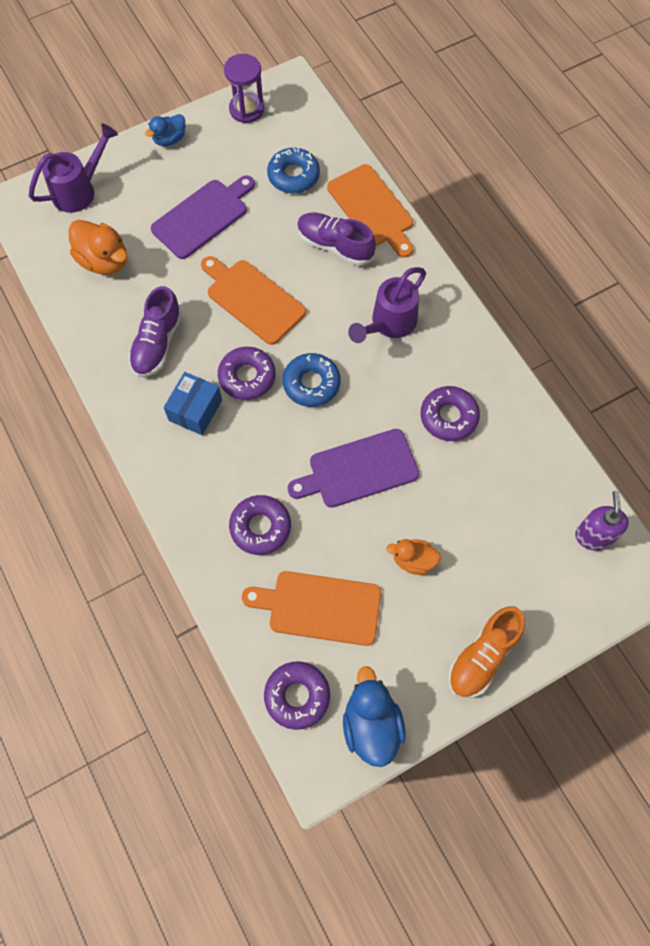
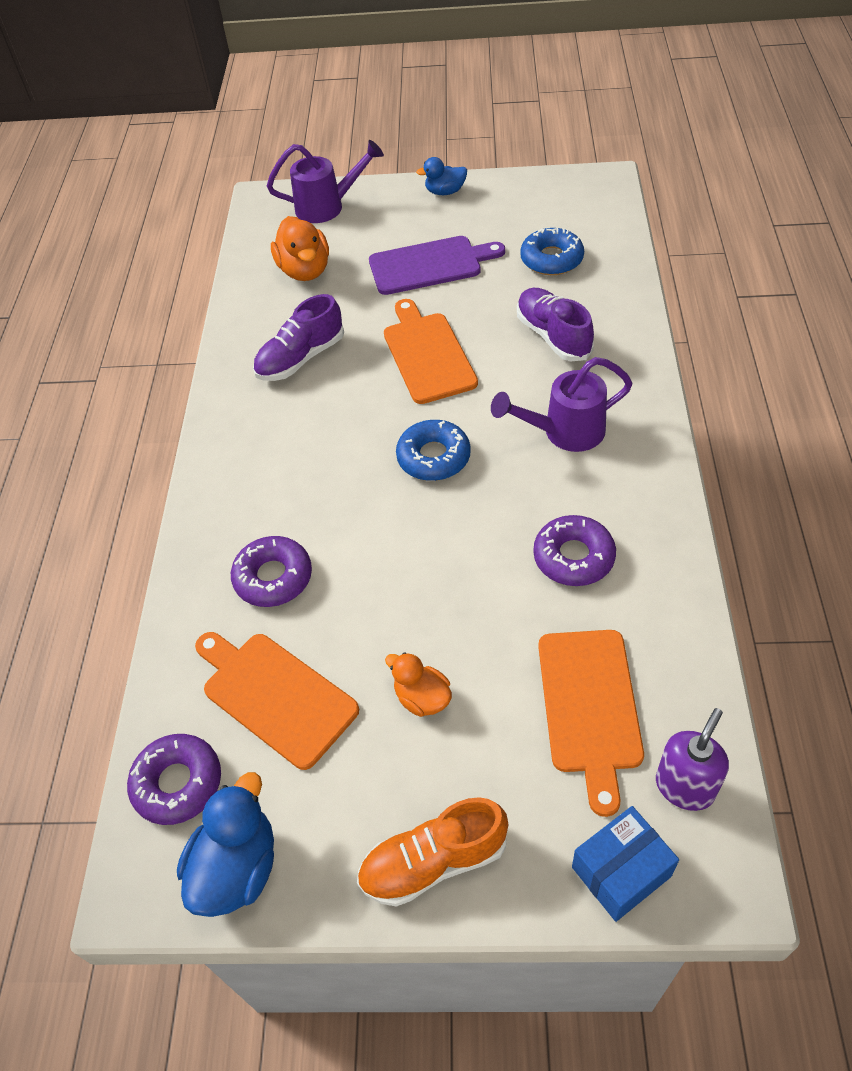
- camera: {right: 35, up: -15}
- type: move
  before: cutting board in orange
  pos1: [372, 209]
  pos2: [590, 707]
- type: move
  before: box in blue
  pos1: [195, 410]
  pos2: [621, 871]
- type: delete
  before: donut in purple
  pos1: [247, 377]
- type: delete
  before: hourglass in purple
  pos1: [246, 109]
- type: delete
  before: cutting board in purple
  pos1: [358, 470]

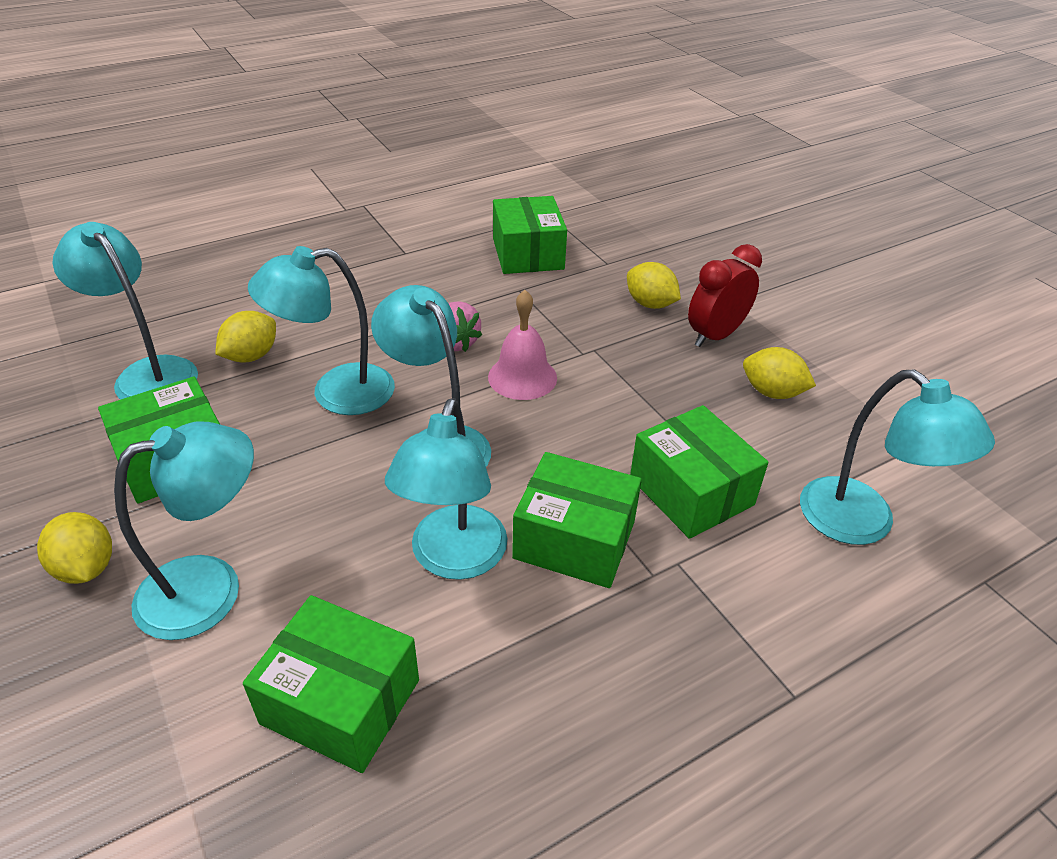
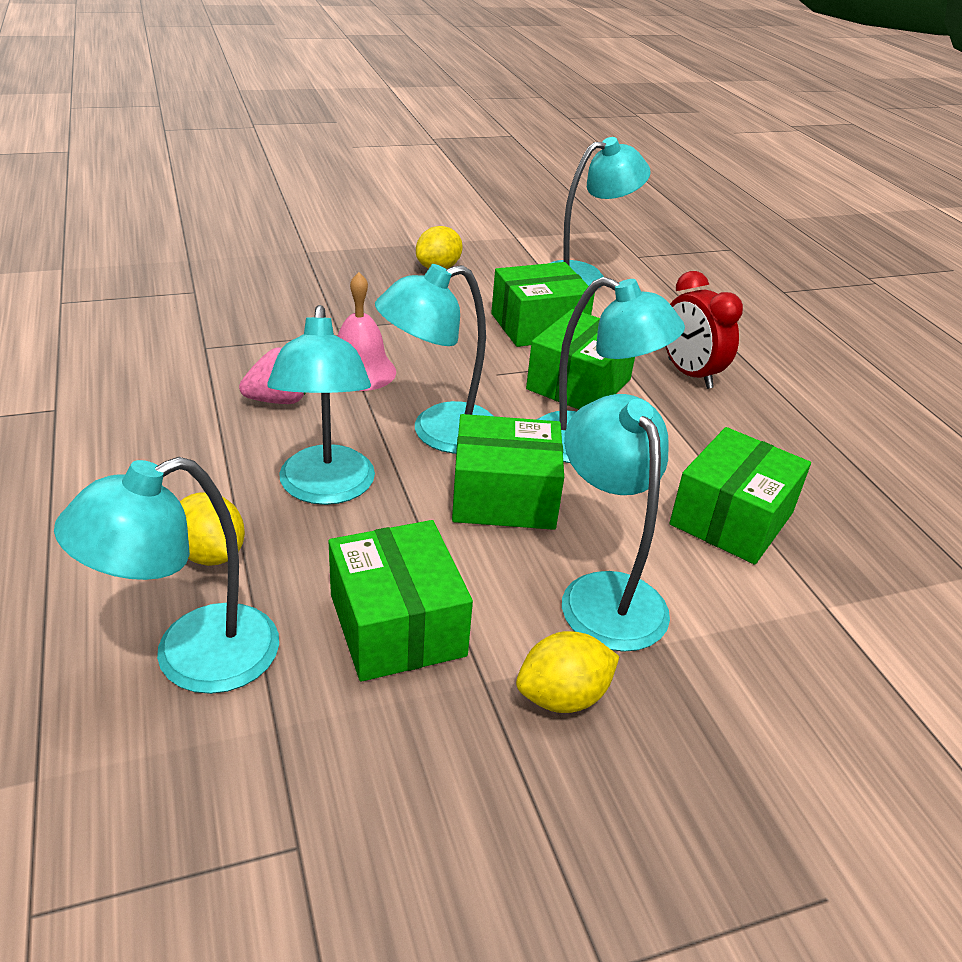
- camera: {right: -80, up: -5}
- type: move
  before: box in green
  pos1: [528, 254]
  pos2: [504, 497]
- type: move
  before: clock in red
  pos1: [715, 335]
  pos2: [689, 374]
- type: delete
  before: lemon in yellow
  pos1: [650, 304]

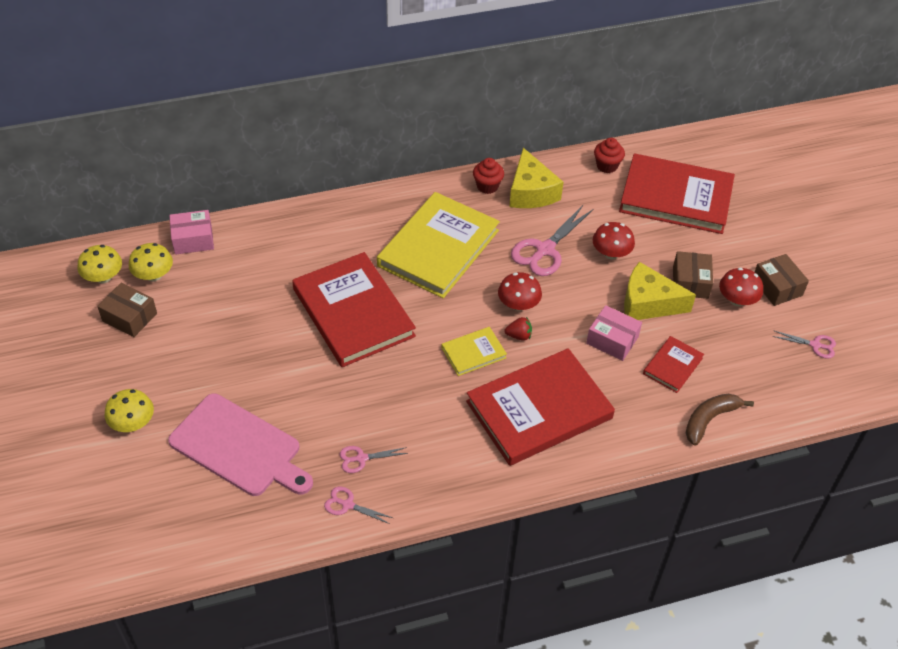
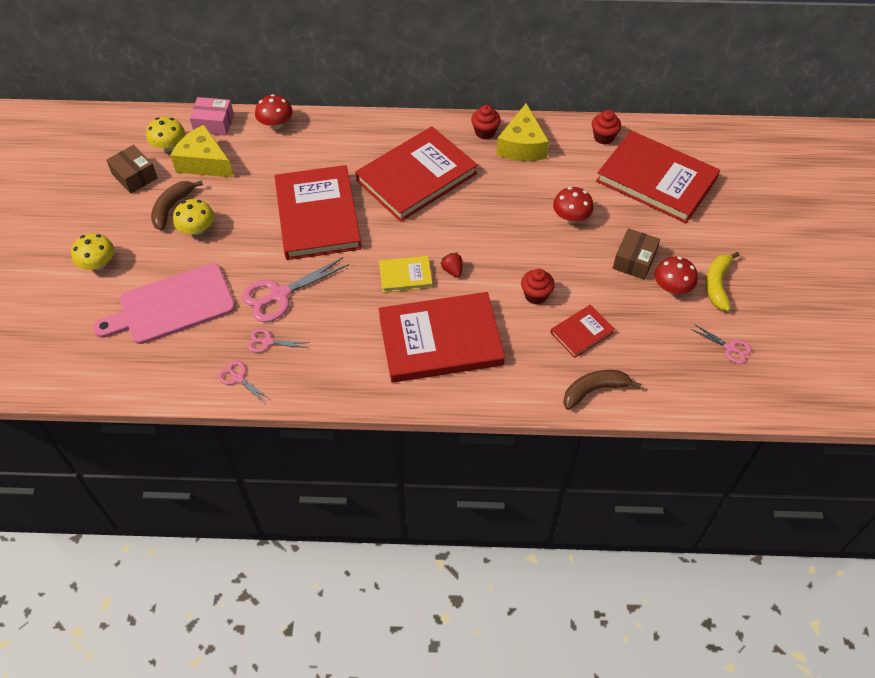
- camera: {right: 20, up: 5}
- type: rotate
  before: cutting board in pink
  pos1: [239, 447]
  pos2: [172, 306]
  turn: 105
- type: insert
  after: banana in brown
  pos2: [172, 208]
- type: move
  before: cheese in yellow
  pos1: [648, 303]
  pos2: [204, 162]
- type: move
  before: mushroom in yellow
  pos1: [103, 277]
  pos2: [197, 229]
- type: move
  before: scissors in pink
  pos1: [545, 250]
  pos2: [280, 295]
- type: move
  before: mushroom in red
  pos1: [518, 304]
  pos2: [276, 124]
- type: recolor
  before: book in yellow
  after: book in red
  pos1: [438, 248]
  pos2: [416, 177]
- type: rotate
  before: strawberry in red
  pos1: [519, 336]
  pos2: [452, 270]
  turn: -135
- type: replace
  before: box in pink
  after: cupcake in red
  pos1: [612, 340]
  pos2: [536, 295]
- type: replace
  before: box in brown
  after: banana in yellow
  pos1: [777, 287]
  pos2: [717, 285]

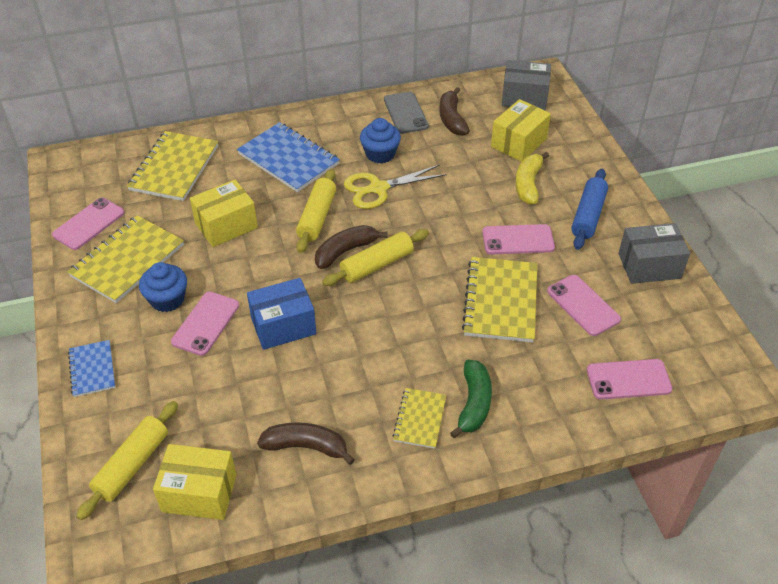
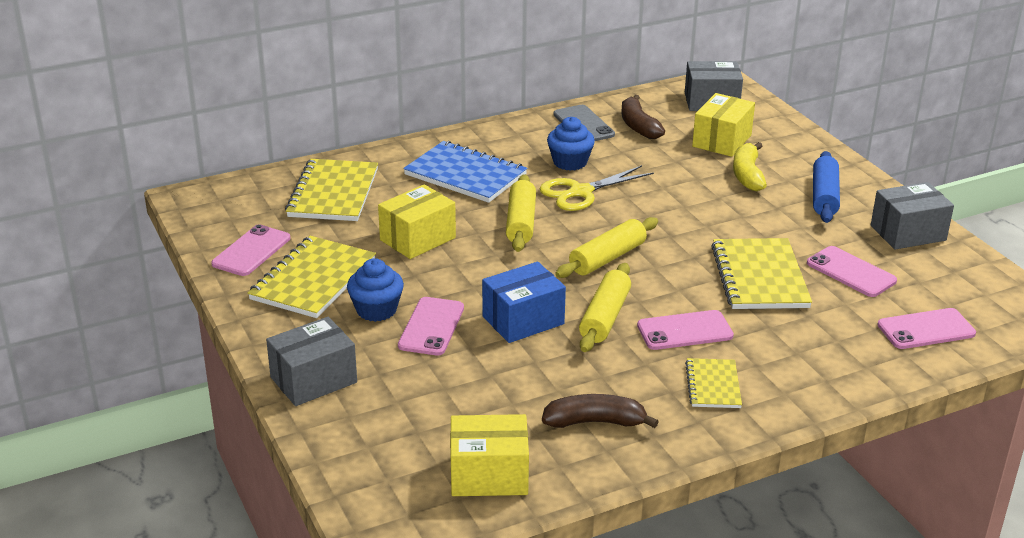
- camera: {right: -10, up: -15}
- type: replace
  before: notebook in blue
  after: box in grey
  pos1: [92, 369]
  pos2: [313, 380]
- type: move
  before: rolling pin in yellow
  pos1: [132, 465]
  pos2: [605, 317]
- type: move
  before: phone in pink
  pos1: [518, 240]
  pos2: [684, 331]
- type: delete
  before: banana in brown
  pos1: [345, 251]
- type: delete
  before: banana in green
  pos1: [474, 404]

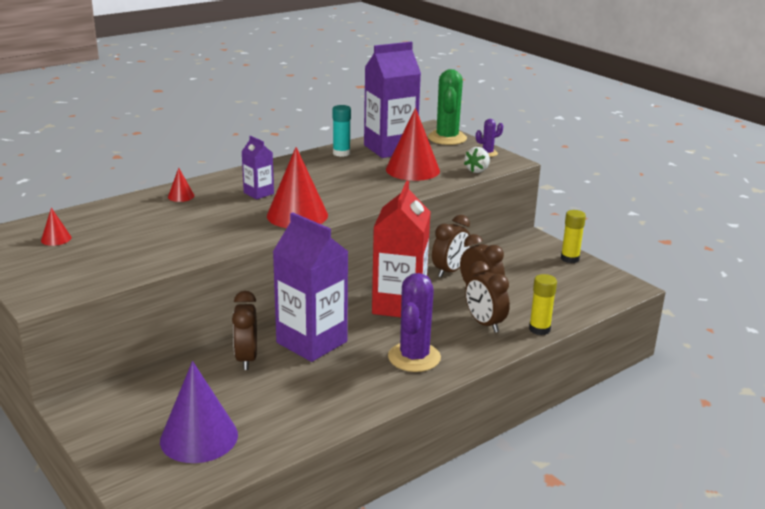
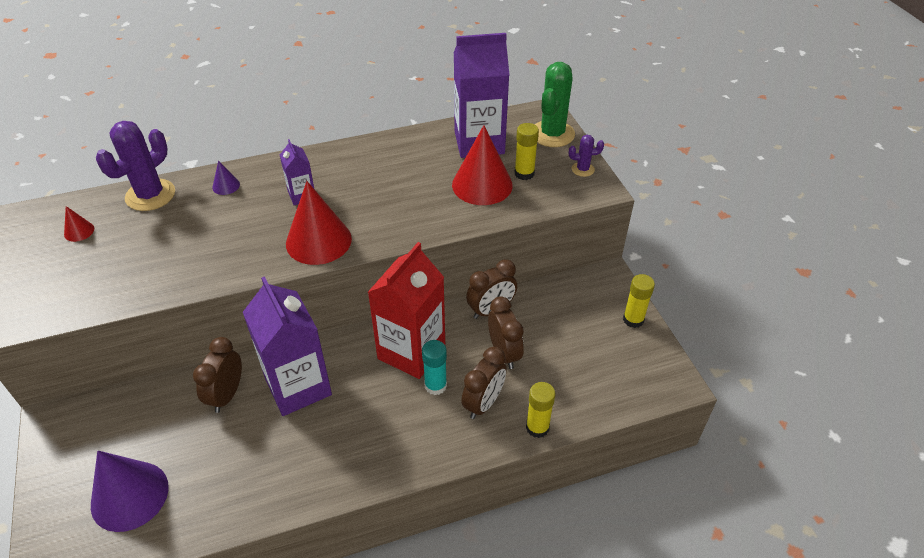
- camera: {right: 20, up: 20}
- type: move
  before: cactus in purple
  pos1: [414, 357]
  pos2: [150, 195]
- type: recolor
  before: cone in red
  after: cone in purple
  pos1: [181, 196]
  pos2: [226, 186]
- type: move
  before: glue stick in turquoise
  pos1: [341, 153]
  pos2: [435, 385]
- type: rotate
  before: clock in brown
  pos1: [484, 323]
  pos2: [483, 403]
  turn: -135
- type: insert
  after: glue stick in yellow
  pos2: [524, 173]
- type: delete
  before: strawberry in white
  pos1: [477, 170]

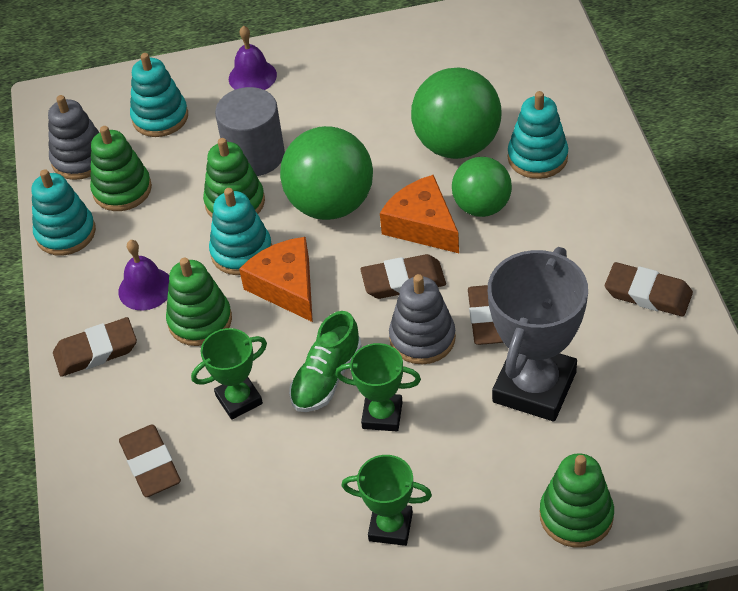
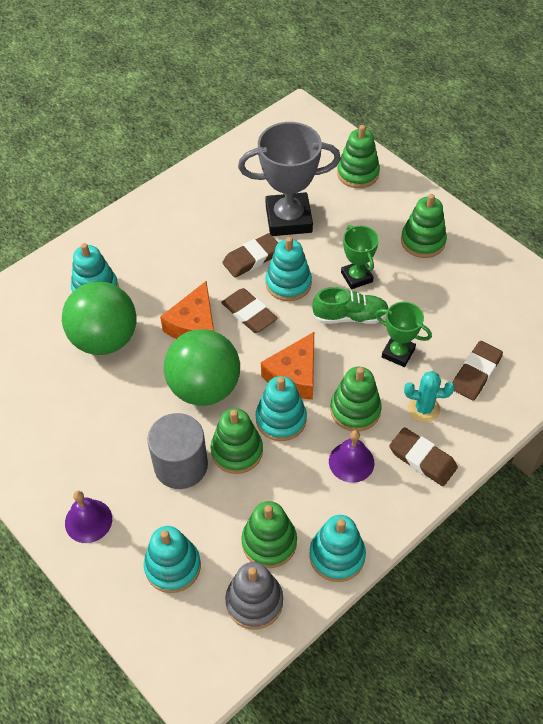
- camera: {right: -125, up: 5}
- type: recolor
  before: stacking toy in grey
  after: stacking toy in turquoise
  pos1: [422, 338]
  pos2: [288, 283]
- type: replace
  before: trophy in green
  after: stacking toy in green
  pos1: [390, 527]
  pos2: [423, 241]
- type: insert
  after: cactus in turquoise
  pos2: [424, 409]
- type: delete
  before: ball in green
  pos1: [482, 207]
- type: delete
  before: eraser in brown
  pos1: [648, 294]

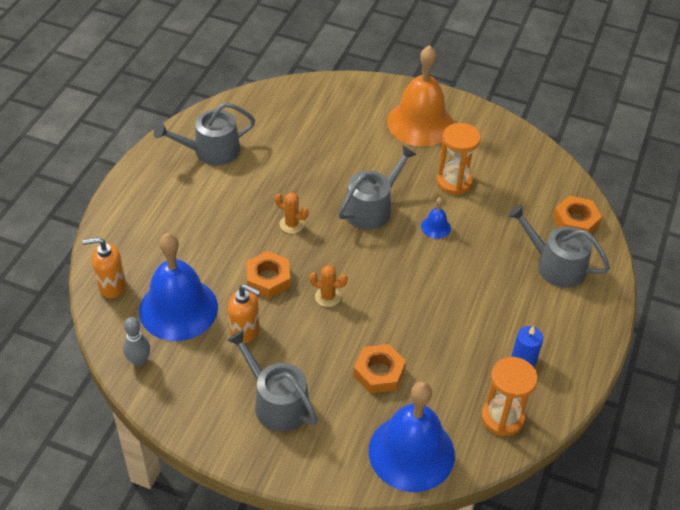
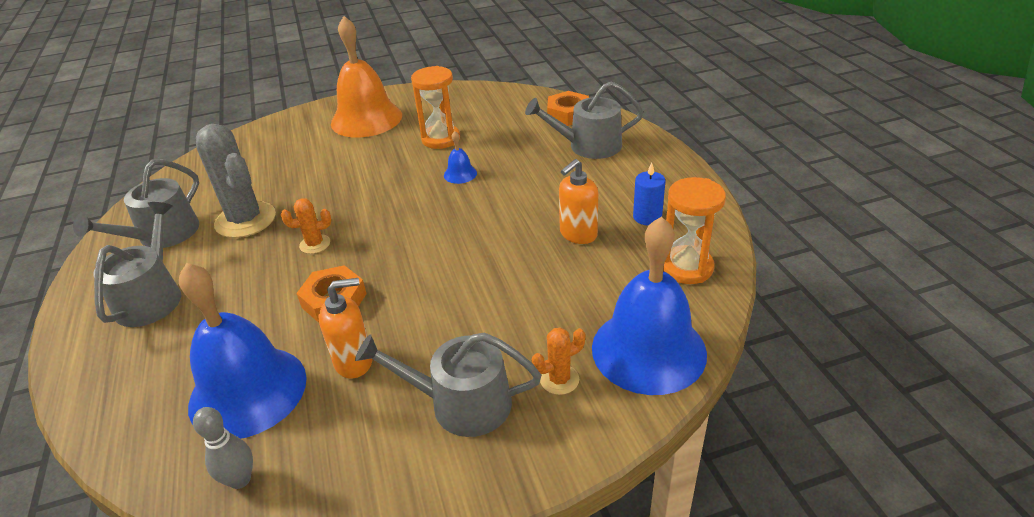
- camera: {right: -35, up: -10}
- type: move
  before: watering can in grey
  pos1: [372, 208]
  pos2: [152, 296]
- type: insert
  after: cactus in grey
  pos2: [245, 220]
- type: move
  before: cactus in orange
  pos1: [327, 297]
  pos2: [559, 379]
- type: move
  before: soap dispenser in orange
  pos1: [111, 286]
  pos2: [578, 234]
- type: delete
  before: nut in orange
  pos1: [379, 373]

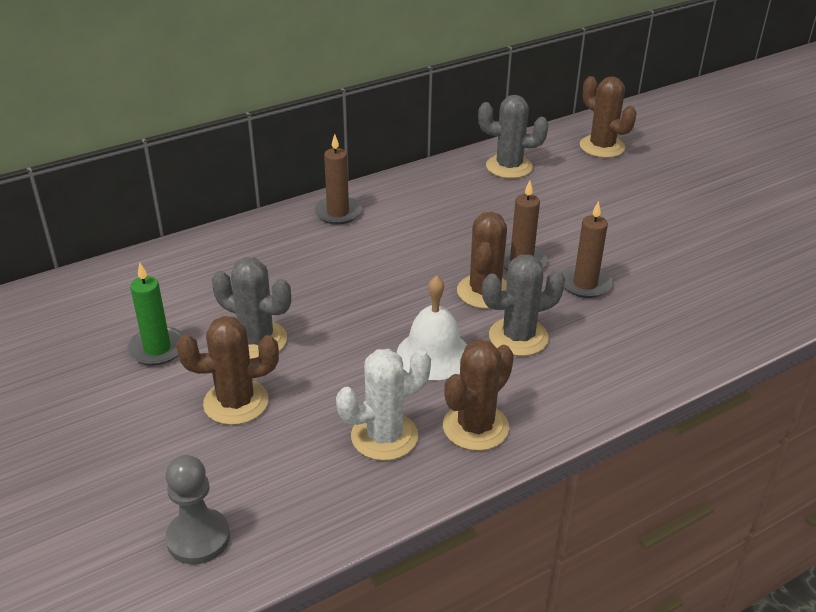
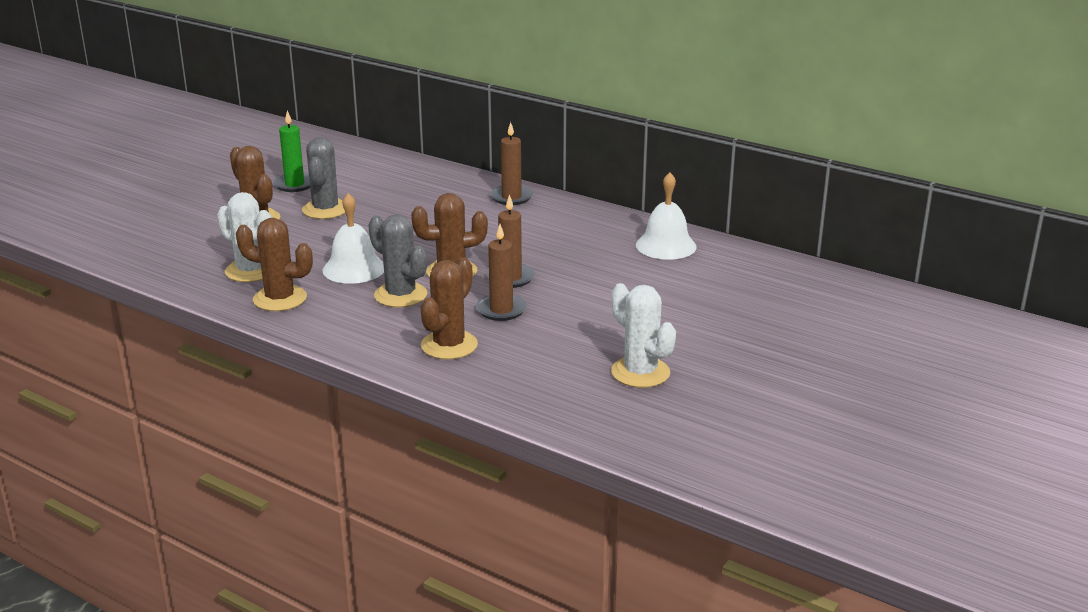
- camera: {right: 65, up: -10}
- type: move
  before: cactus in brown
  pos1: [602, 147]
  pos2: [449, 345]
- type: insert
  after: cactus in white
  pos2: [640, 372]
- type: replace
  before: cactus in grey
  after: bell in white
  pos1: [509, 167]
  pos2: [666, 246]
- type: delete
  before: pawn in grey
  pos1: [198, 538]

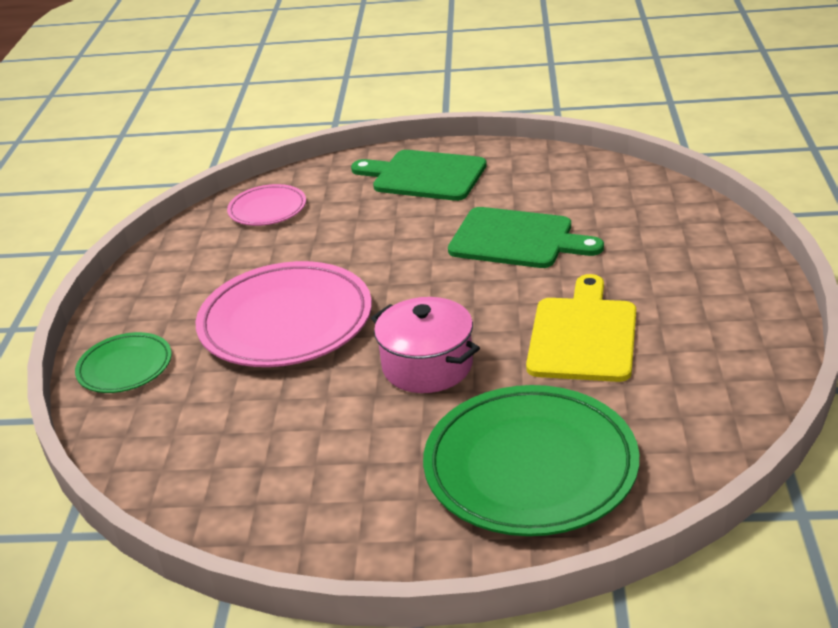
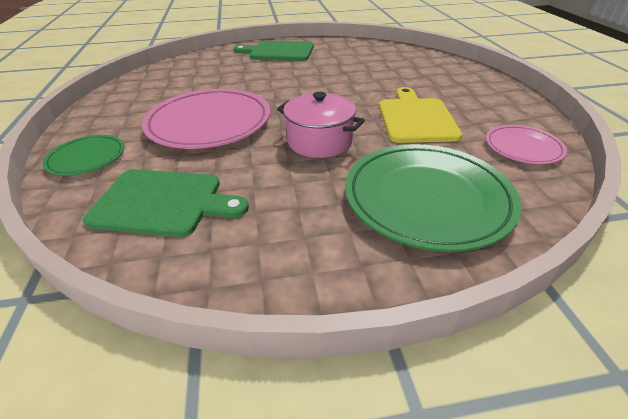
- camera: {right: -15, up: 5}
- type: move
  before: cutting board in green
  pos1: [516, 239]
  pos2: [163, 202]
- type: move
  before: plate in pink
  pos1: [267, 209]
  pos2: [523, 148]

